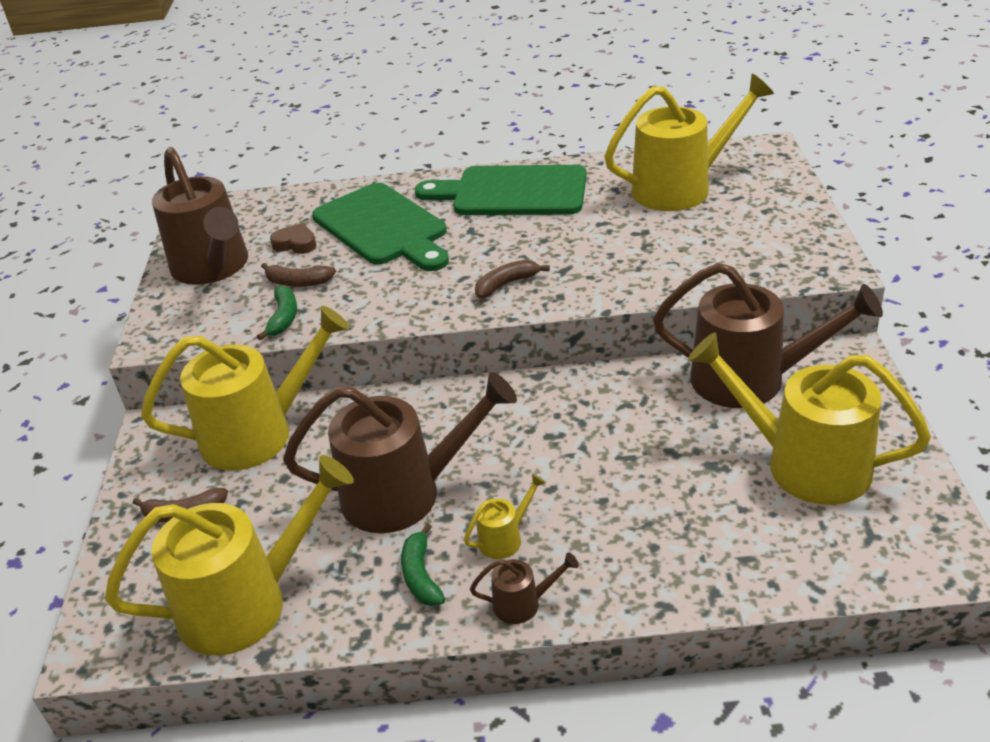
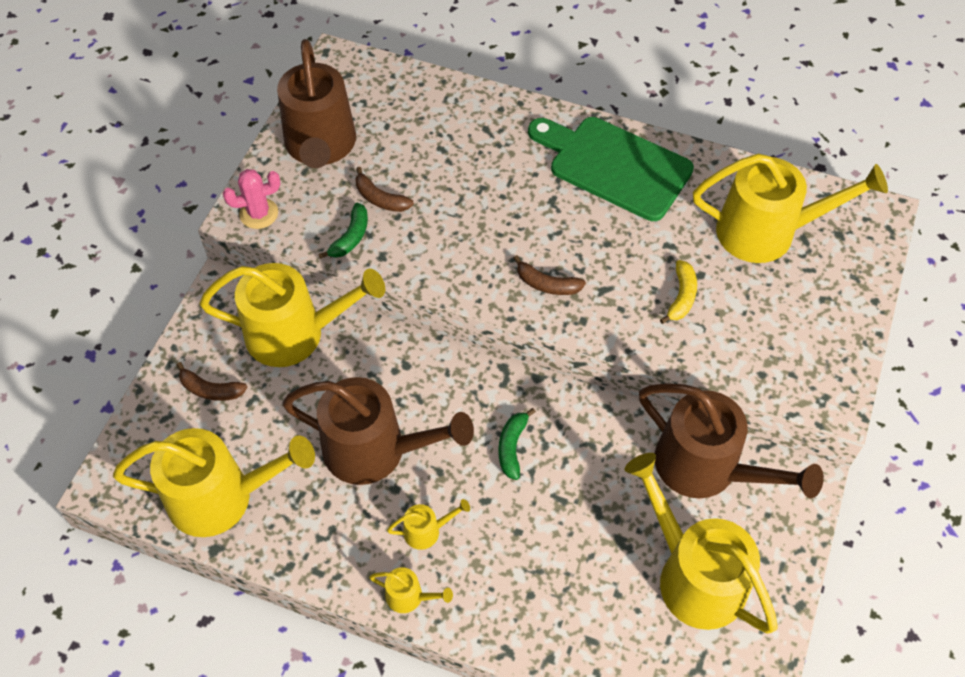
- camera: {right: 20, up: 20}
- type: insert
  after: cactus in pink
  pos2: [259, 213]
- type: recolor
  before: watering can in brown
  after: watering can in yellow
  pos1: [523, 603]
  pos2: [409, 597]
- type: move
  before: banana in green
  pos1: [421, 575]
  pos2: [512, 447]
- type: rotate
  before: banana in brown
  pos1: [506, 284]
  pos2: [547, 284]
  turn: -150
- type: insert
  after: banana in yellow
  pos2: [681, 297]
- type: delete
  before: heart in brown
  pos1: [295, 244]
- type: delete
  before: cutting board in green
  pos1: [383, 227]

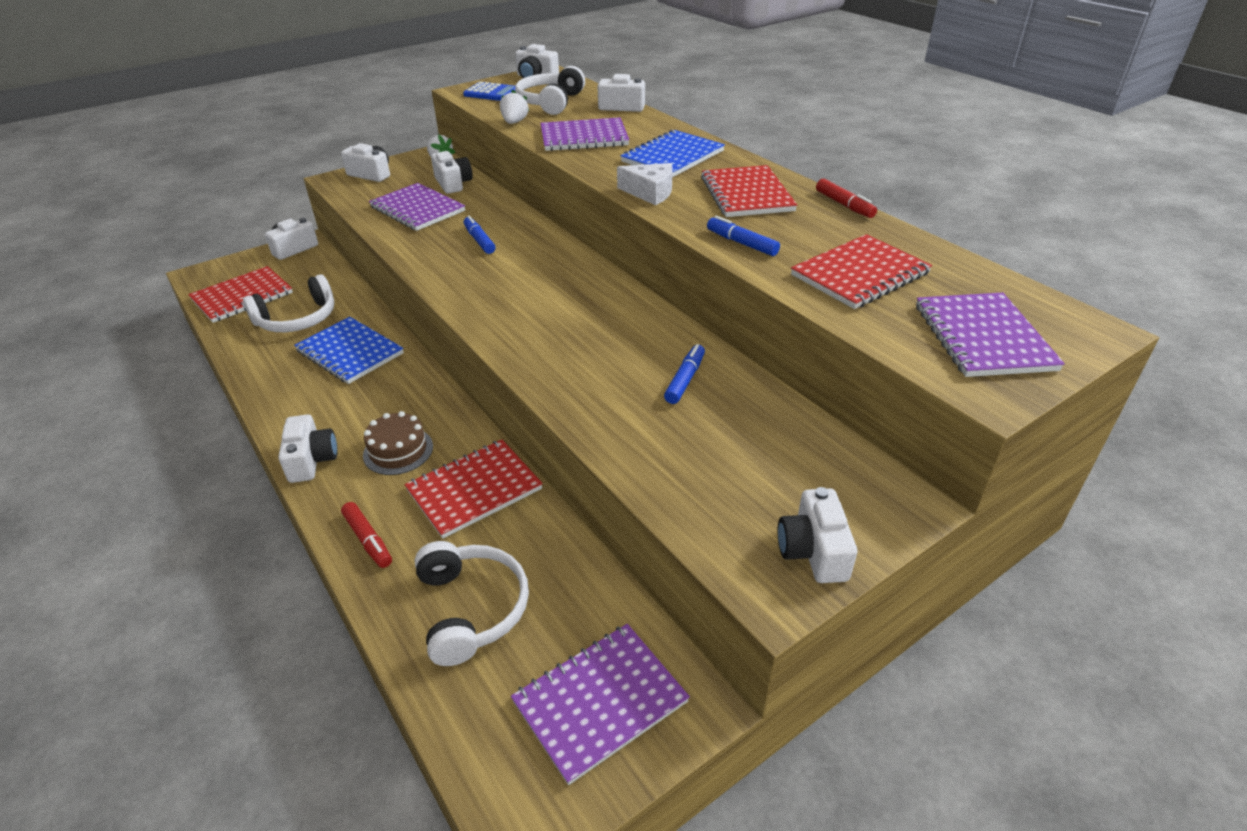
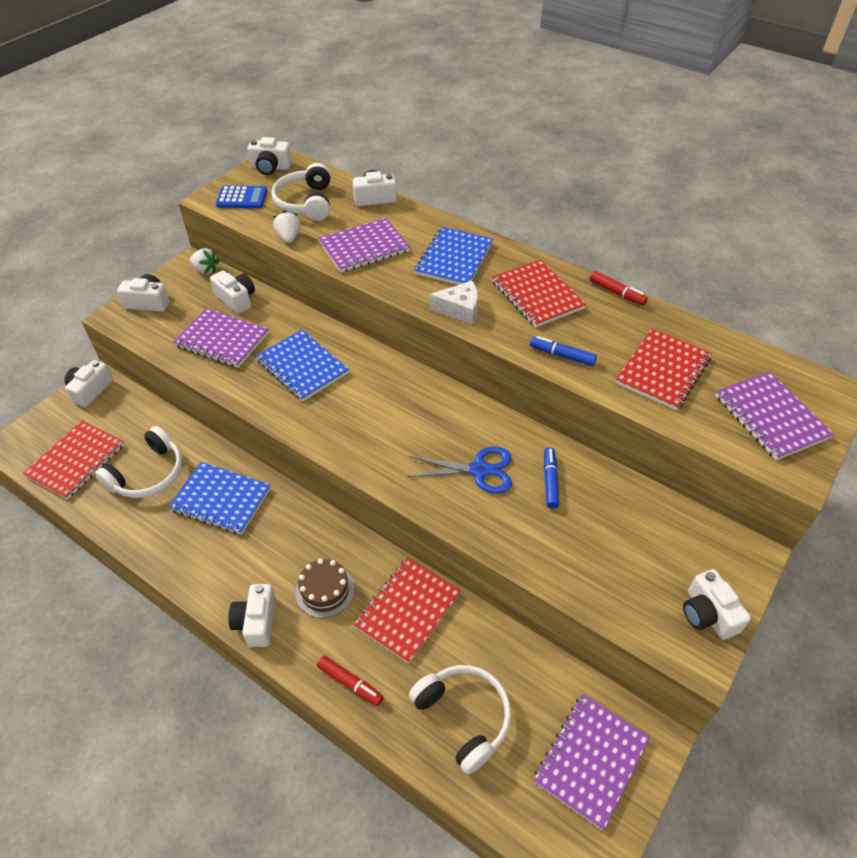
- camera: {right: -20, up: 10}
- type: rotate
  before: camera in white
  pos1: [311, 460]
  pos2: [256, 622]
  turn: -150
- type: replace
  before: marker in blue
  after: notebook in blue
  pos1: [479, 240]
  pos2: [302, 367]
- type: insert
  after: scissors in blue
  pos2: [479, 470]

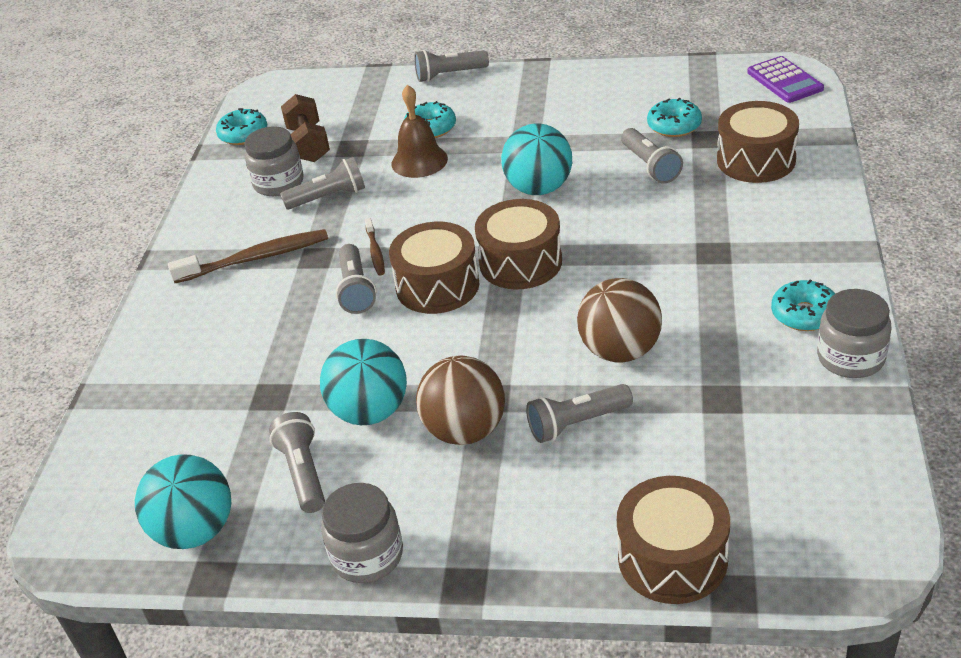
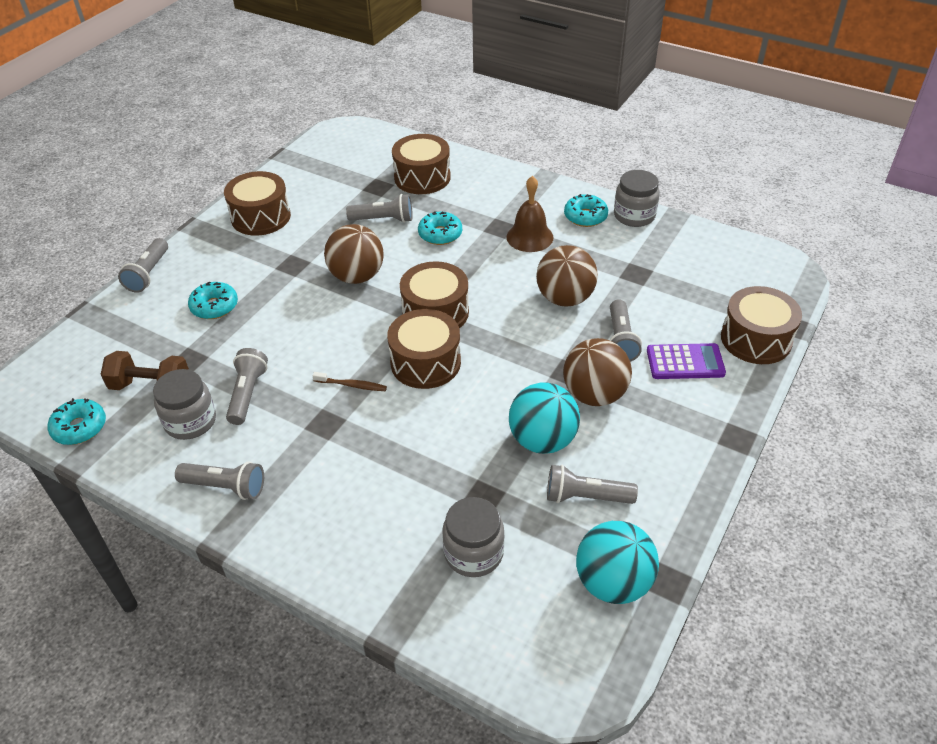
- camera: {right: -70, up: 5}
- type: move
  before: flashlight in grey
  pos1: [356, 289]
  pos2: [225, 487]
- type: insert
  after: drum in brown
  pos2: [261, 217]
- type: recolor
  before: ball in turquoise
  after: ball in brown
  pos1: [539, 188]
  pos2: [357, 276]
- type: move
  before: donut in turquoise
  pos1: [674, 126]
  pos2: [440, 234]
- type: move
  before: jar in grey
  pos1: [367, 555]
  pos2: [473, 553]
- type: move
  before: bell in brown
  pos1: [419, 161]
  pos2: [529, 237]
- type: move
  before: calculator in purple
  pos1: [784, 81]
  pos2: [685, 362]
- type: delete
  before: toothbrush in brown
  pos1: [255, 258]

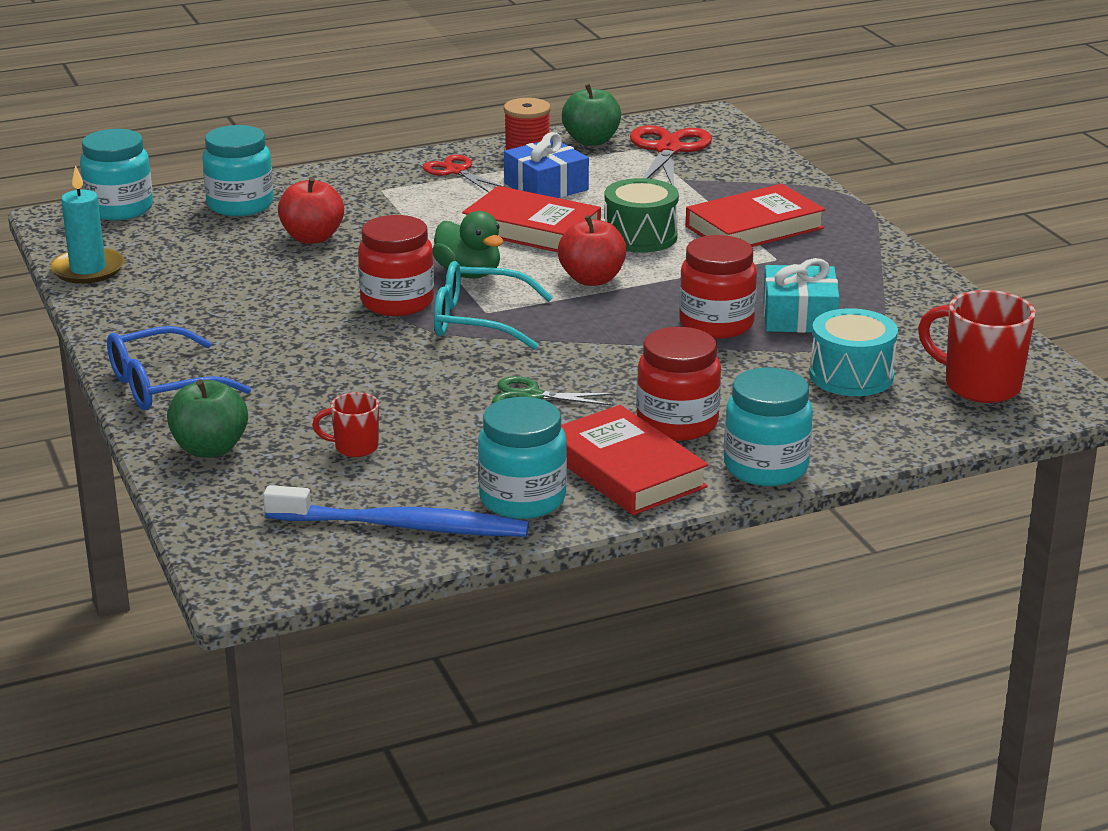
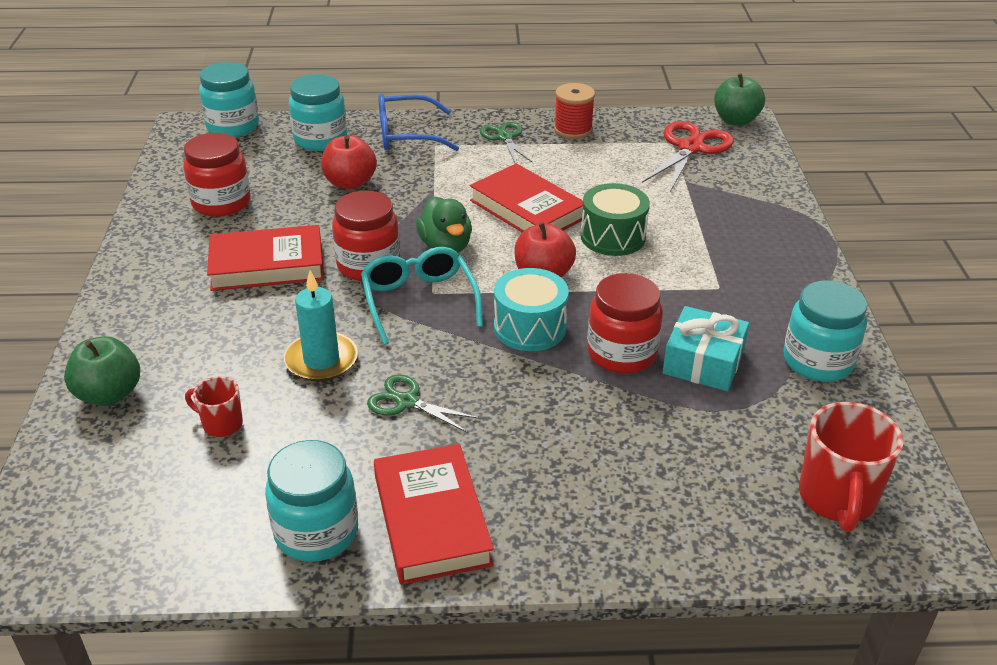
- camera: {right: 20, up: 10}
- type: move
  before: jar in red
  pos1: [677, 423]
  pos2: [221, 203]
- type: move
  before: book in red
  pos1: [754, 227]
  pos2: [267, 265]
- type: move
  before: candle in turquoise
  pos1: [88, 269]
  pos2: [321, 360]
- type: rotate
  before: glasses in turquoise
  pos1: [478, 321]
  pos2: [419, 301]
  turn: 45
- type: move
  before: glasses in blue
  pos1: [163, 386]
  pos2: [406, 135]
- type: recolor
  before: scissors in red
  after: scissors in green
  pos1: [456, 171]
  pos2: [504, 138]
- type: move
  before: drum in turquoise
  pos1: [851, 376]
  pos2: [530, 327]
- type: move
  before: apple in green
  pos1: [591, 141]
  pos2: [736, 120]
- type: move
  before: jar in turquoise
  pos1: [766, 467]
  pos2: [817, 361]
- type: rotate
  before: mug in red
  pos1: [979, 386]
  pos2: [837, 499]
  turn: -135
- type: delete
  before: toothbrush in blue
  pos1: [403, 526]
- type: delete
  before: gift in blue
  pos1: [546, 186]

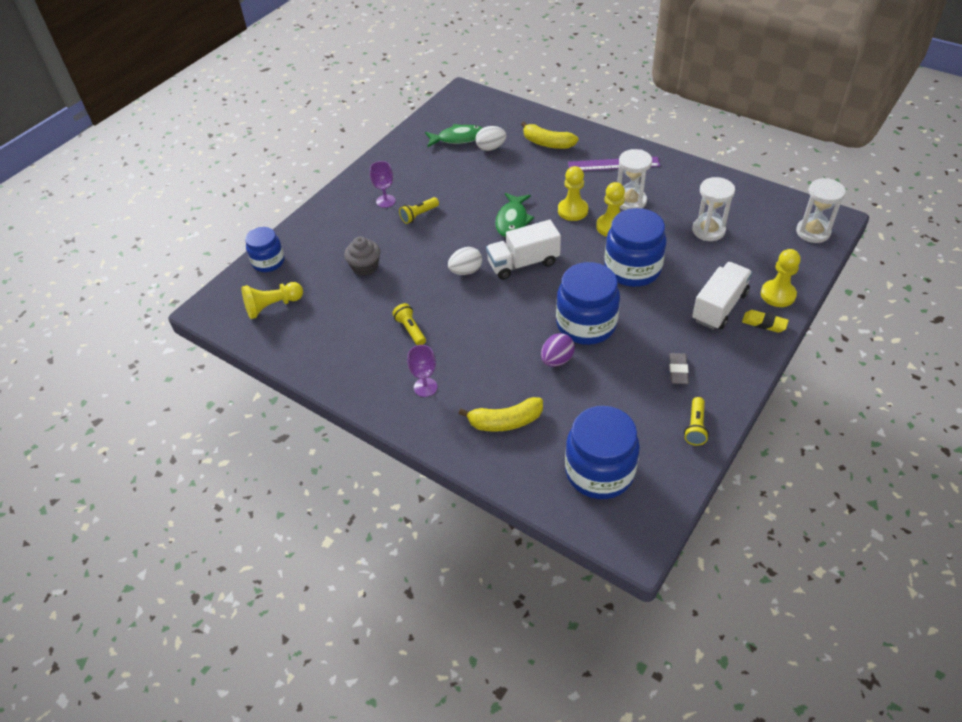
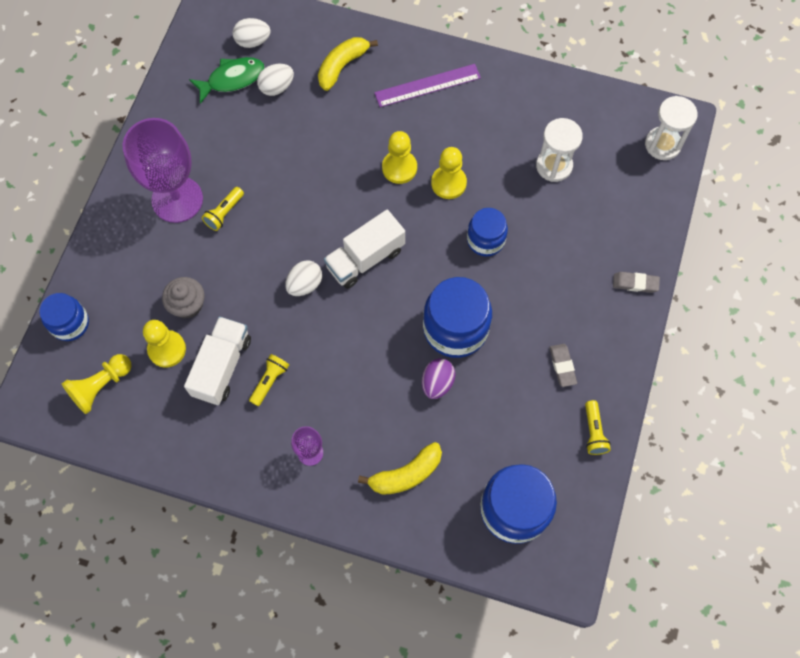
- camera: {right: -20, up: 20}
- type: resize
  before: goblet in purple
  pos1: [385, 201]
  pos2: [177, 199]
  scale: 2.18
- type: move
  before: pawn in yellow
  pos1: [778, 294]
  pos2: [167, 349]
- type: move
  before: truck in white
  pos1: [719, 307]
  pos2: [222, 367]
- type: insert
  after: egg in white
  pos2: [253, 41]
- type: rotate
  before: flashlight in yellow
  pos1: [410, 330]
  pos2: [269, 381]
  turn: 75
- type: rotate
  before: banana in yellow
  pos1: [547, 143]
  pos2: [342, 66]
  turn: 120
- type: resize
  before: jar in blue
  pos1: [632, 269]
  pos2: [485, 240]
  scale: 0.61
- type: recolor
  before: eraser in yellow
  after: eraser in grey
  pos1: [764, 323]
  pos2: [635, 283]
- type: delete
  before: fish in green
  pos1: [512, 220]
- type: delete
  before: hourglass in white
  pos1: [630, 201]

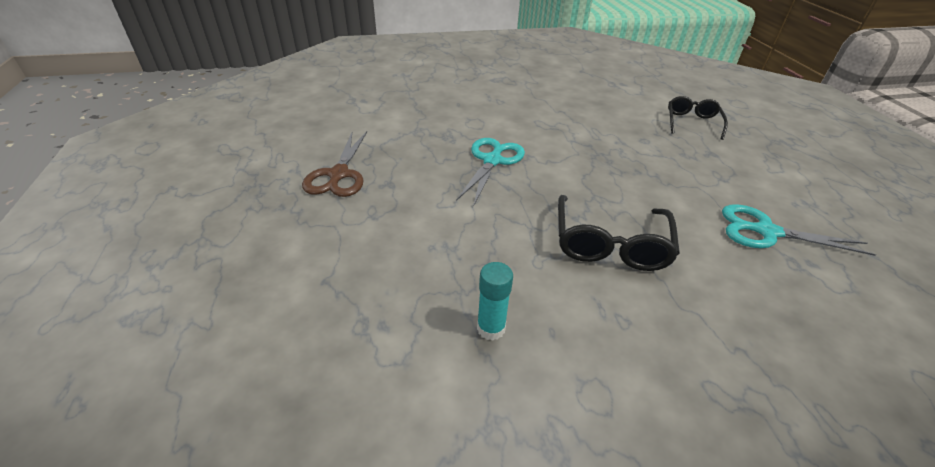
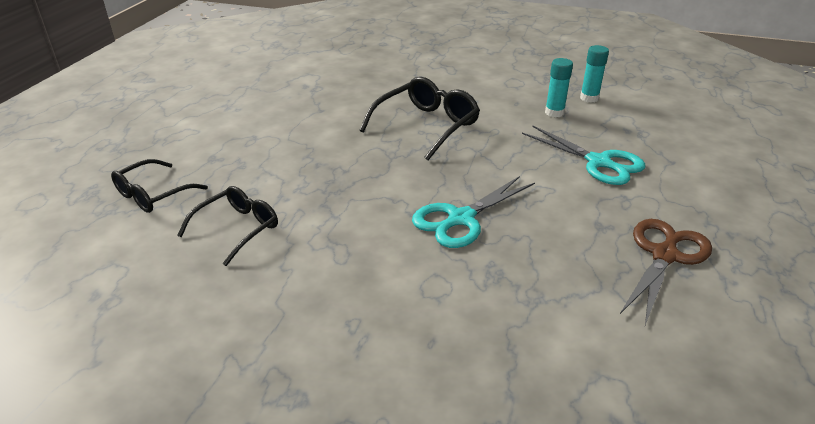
- camera: {right: -150, up: -5}
- type: insert
  after: glasses in black
  pos2: [237, 229]
- type: move
  before: scissors in turquoise
  pos1: [766, 232]
  pos2: [599, 162]
- type: insert
  after: glue stick in turquoise
  pos2: [589, 98]

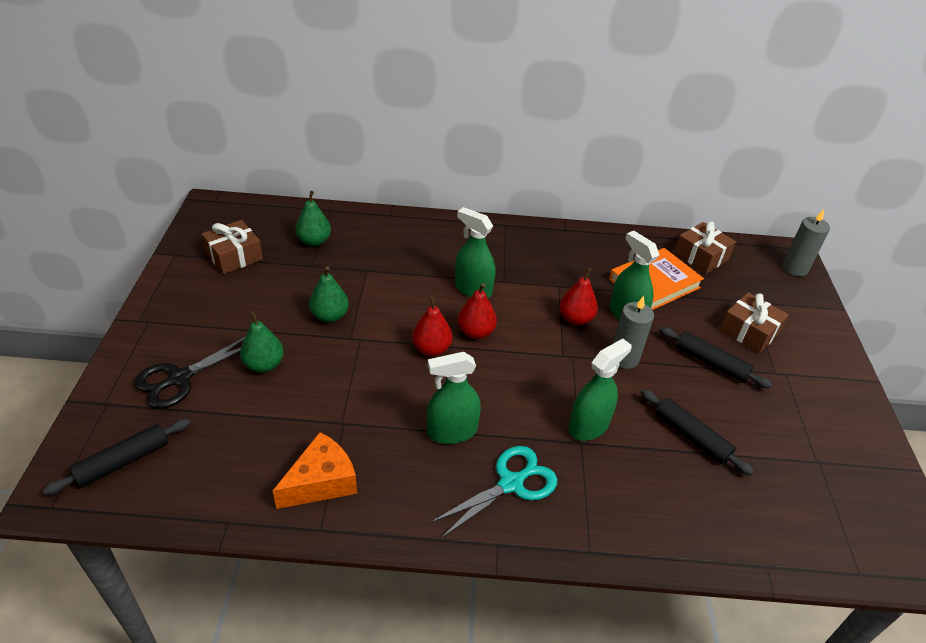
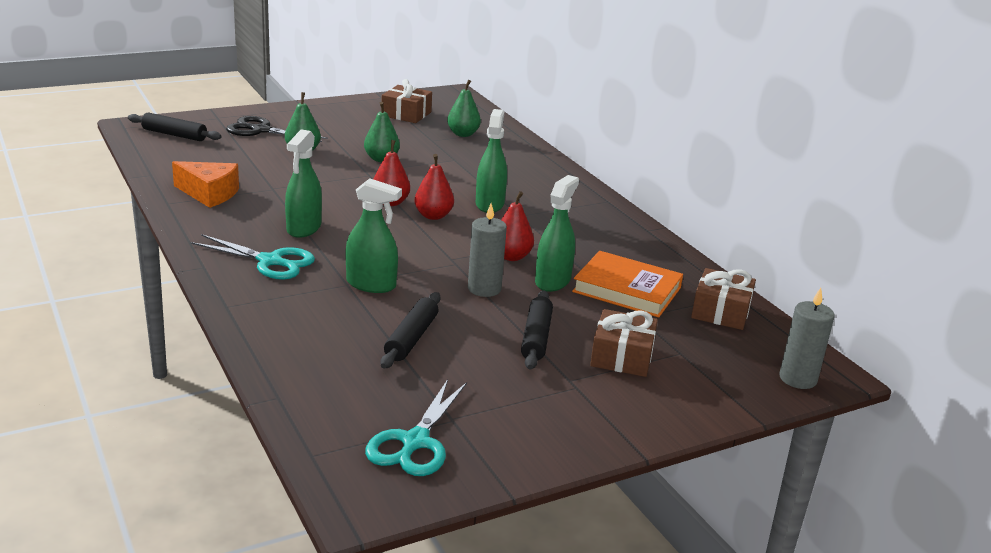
- camera: {right: 60, up: -15}
- type: rotate
  before: spray bottle in green
  pos1: [452, 431]
  pos2: [304, 228]
  turn: -120
- type: insert
  after: scissors in turquoise
  pos2: [415, 442]

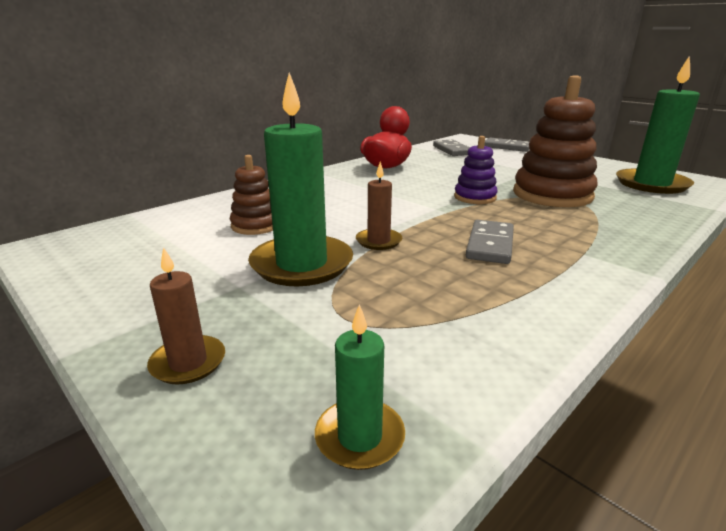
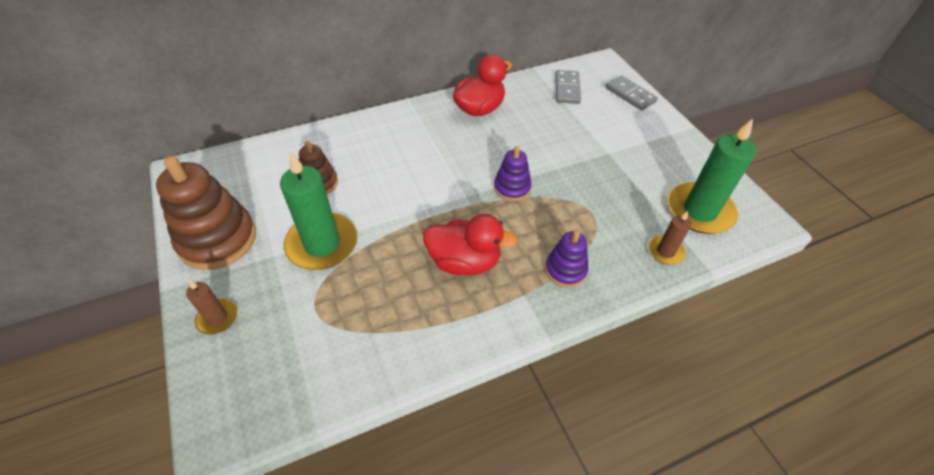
- camera: {right: 20, up: 25}
- type: move
  before: stacking toy in brown
  pos1: [552, 195]
  pos2: [217, 239]
- type: replace
  before: domino in grey
  after: duck in red
  pos1: [490, 245]
  pos2: [464, 261]
- type: insert
  after: stacking toy in purple
  pos2: [565, 270]
- type: move
  before: candle in brown
  pos1: [378, 241]
  pos2: [665, 251]
- type: delete
  before: candle in green
  pos1: [359, 437]

